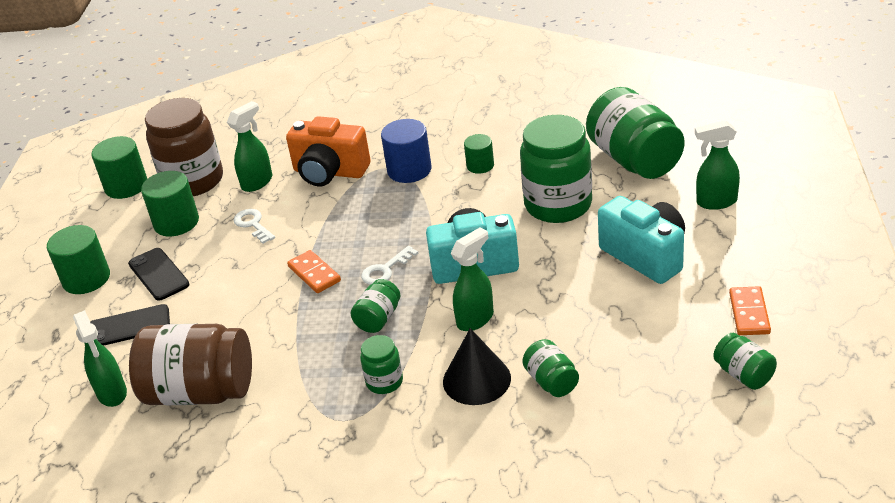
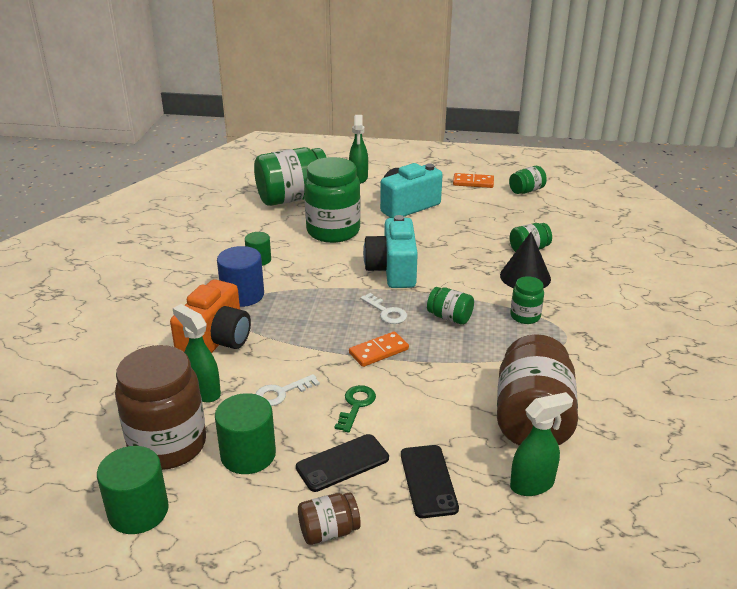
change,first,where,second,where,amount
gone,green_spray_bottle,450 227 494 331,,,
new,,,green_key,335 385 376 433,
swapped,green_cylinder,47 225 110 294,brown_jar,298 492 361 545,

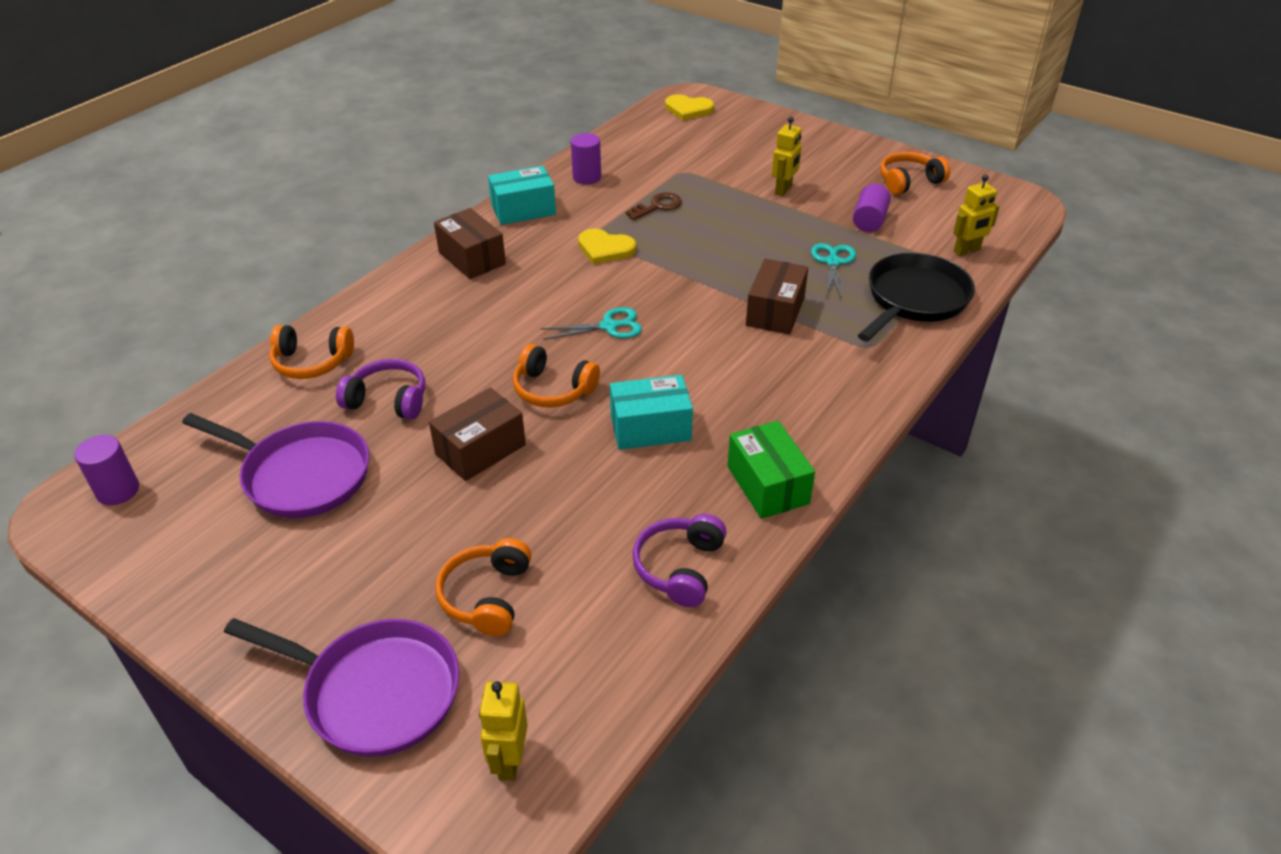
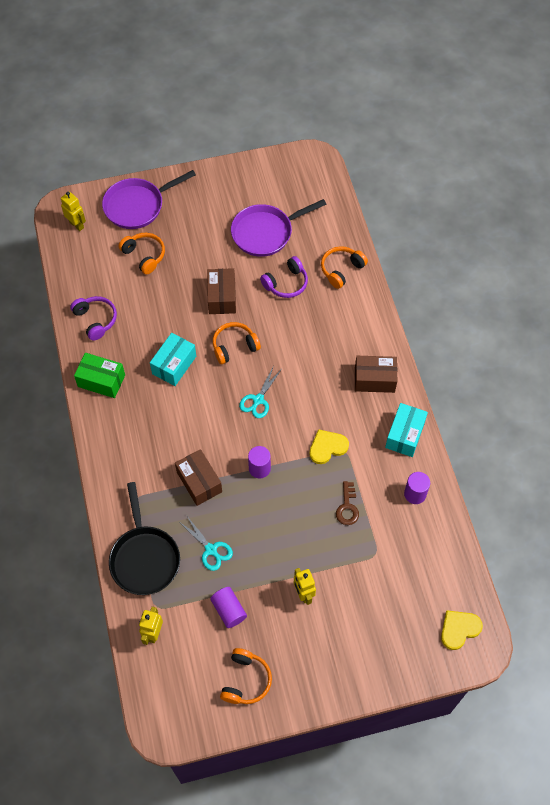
change,first,where,second,where,amount
shifted,purple_cylinder,74 435 139 505,,248 446 271 478,

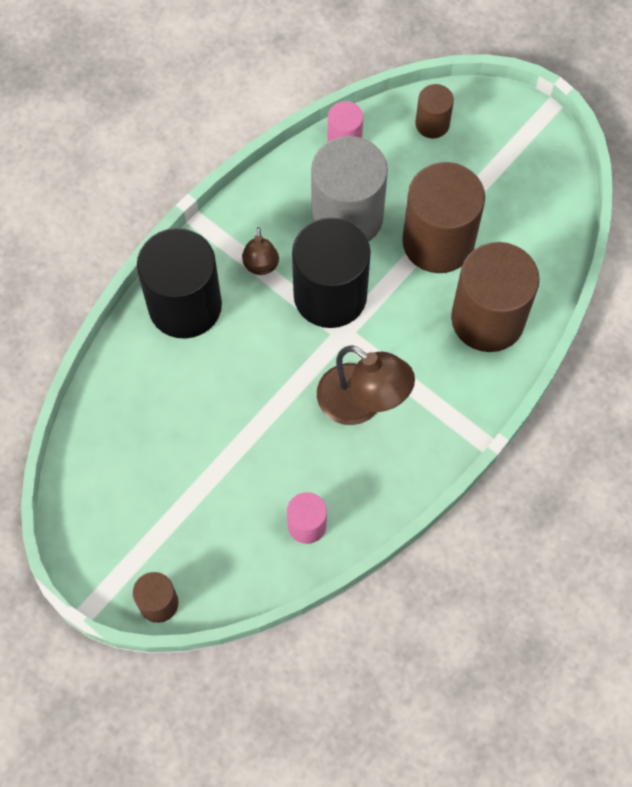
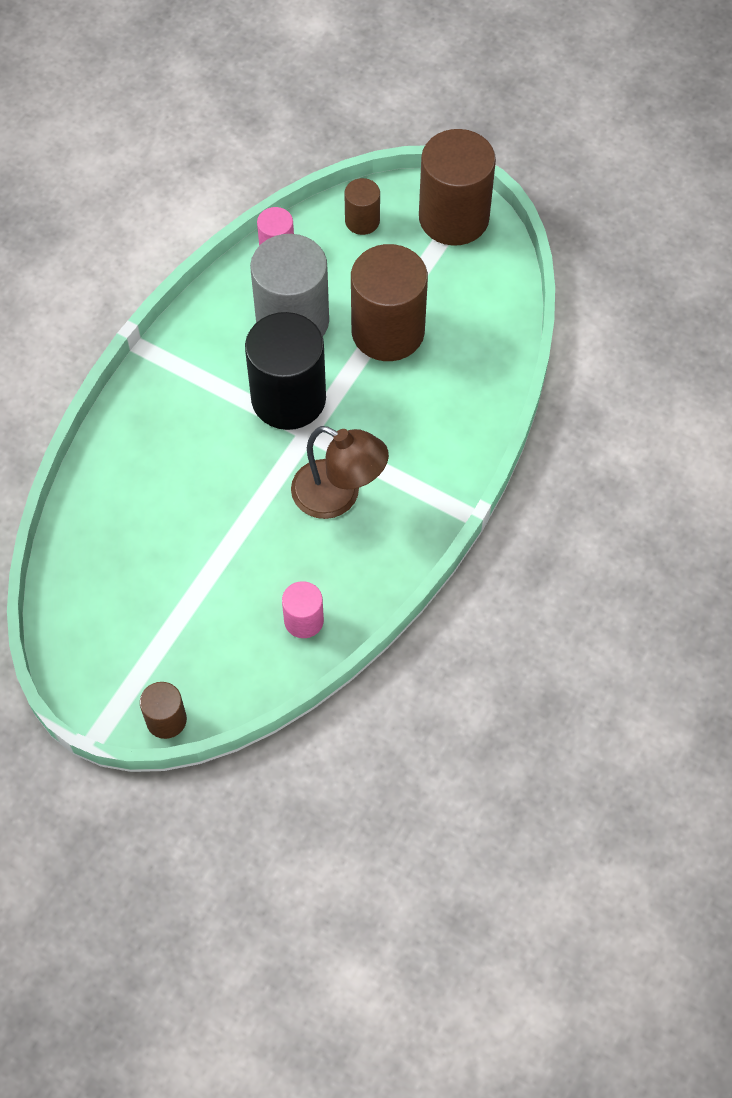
change,first,where,second,where,amount
gone,black_cylinder,137 228 222 339,,,
gone,brown_lamp,242 227 279 275,,,
shifted,brown_cylinder,451 242 540 352,,419 129 496 246,

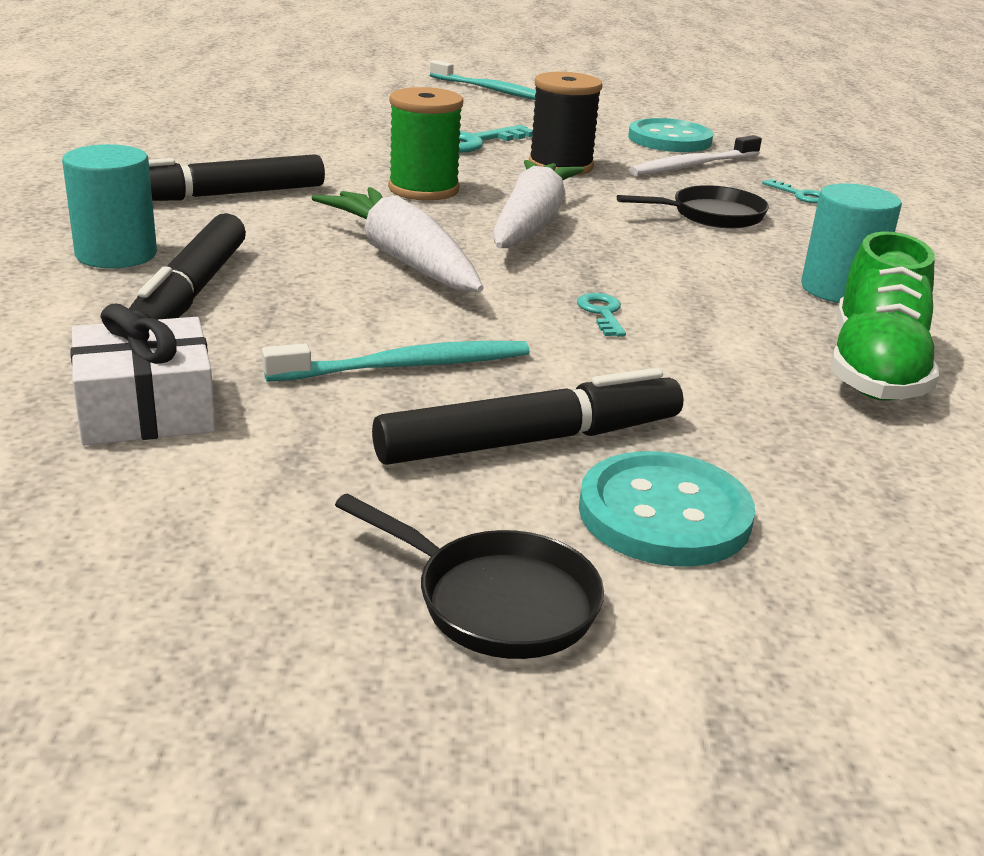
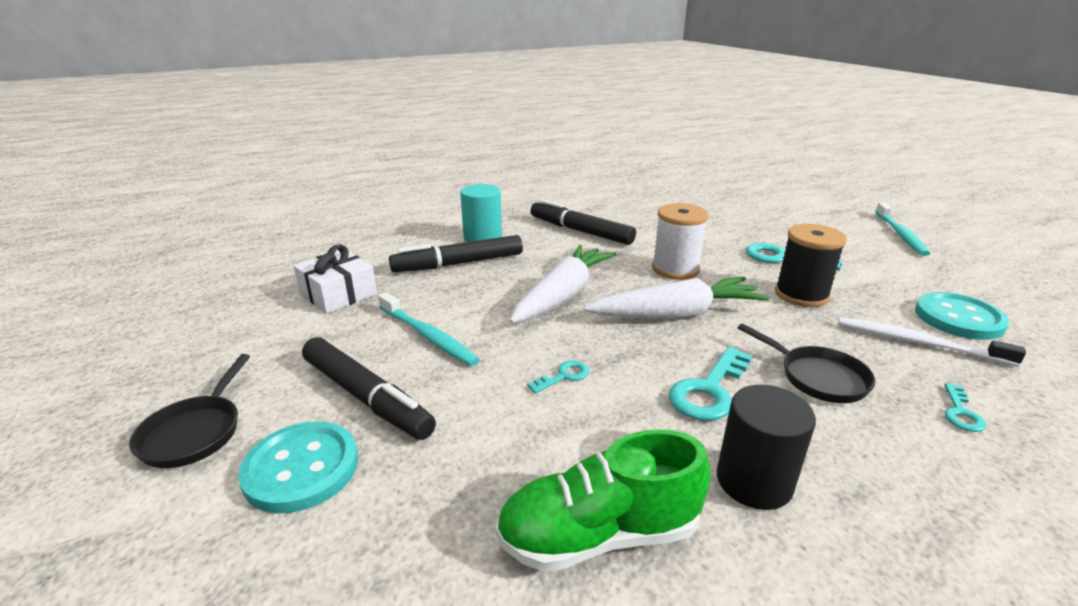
change,first,where,second,where,amount
new,,,turquoise_key,669 347 752 421,
repainted,green_spool,388 87 463 201,white_spool,652 203 708 280,
repainted,turquoise_cylinder,801 183 902 303,black_cylinder,717 385 816 510,

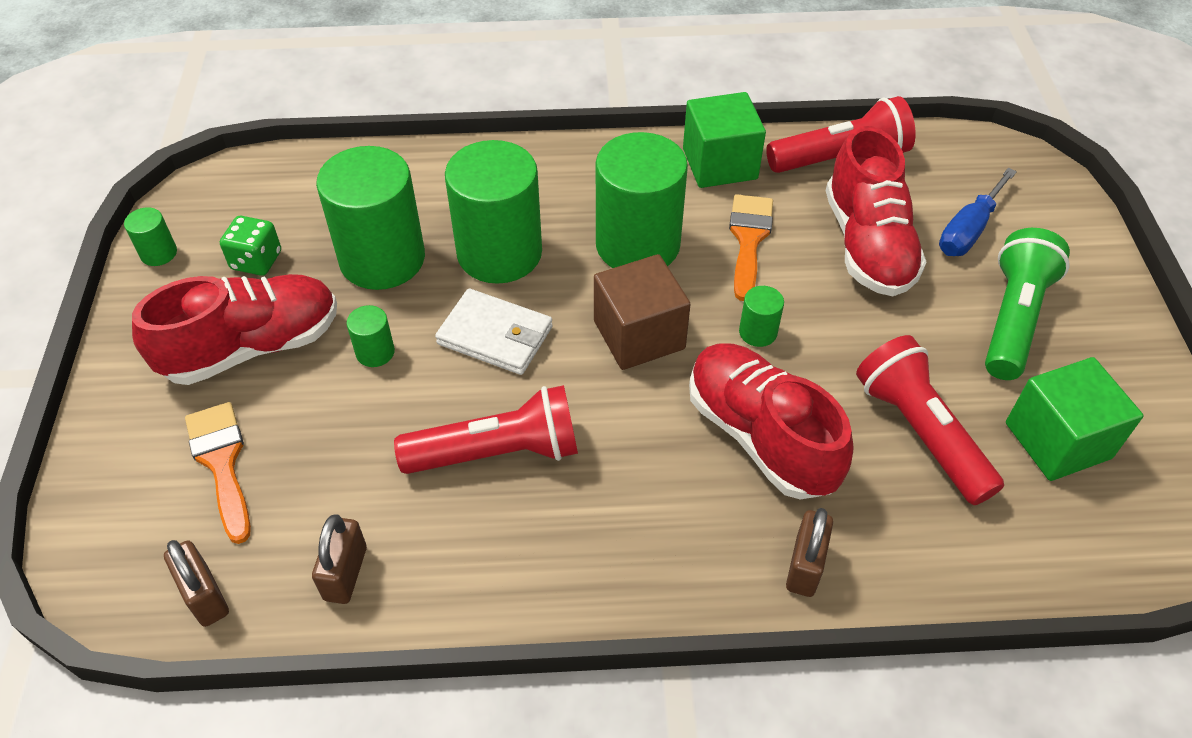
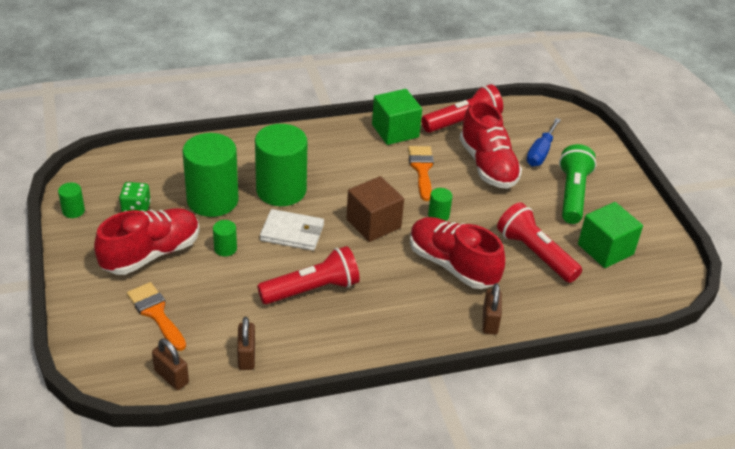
change,first,where,second,where,amount
gone,green_cylinder,596 132 688 268,,,

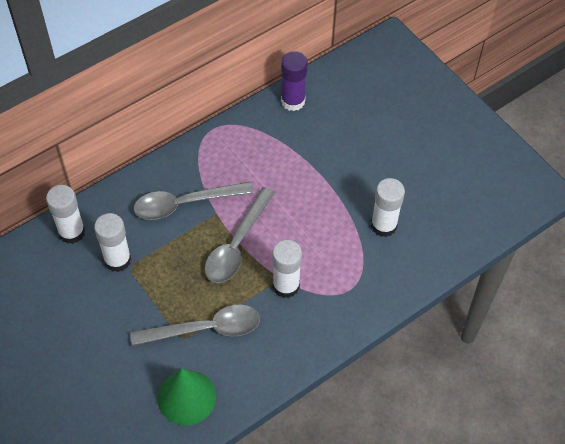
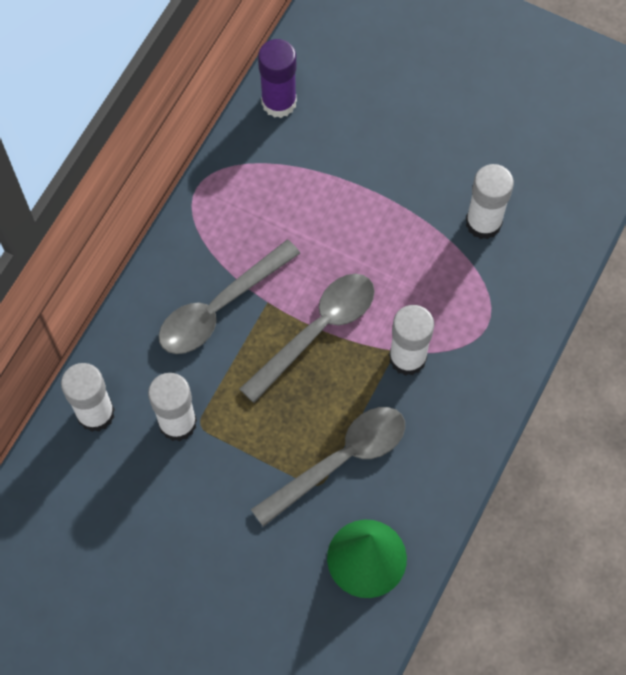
change,first,where,second,where,amount
rotated,grey_spoon,205 187 275 283,,240 274 375 403,135 degrees counterclockwise

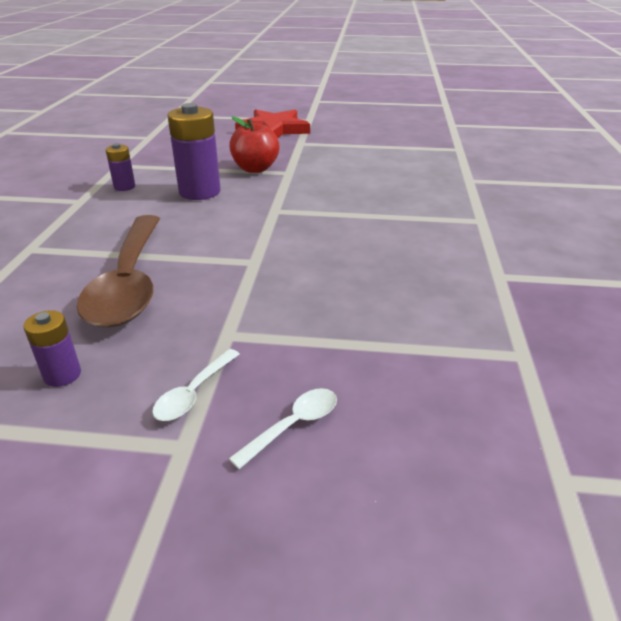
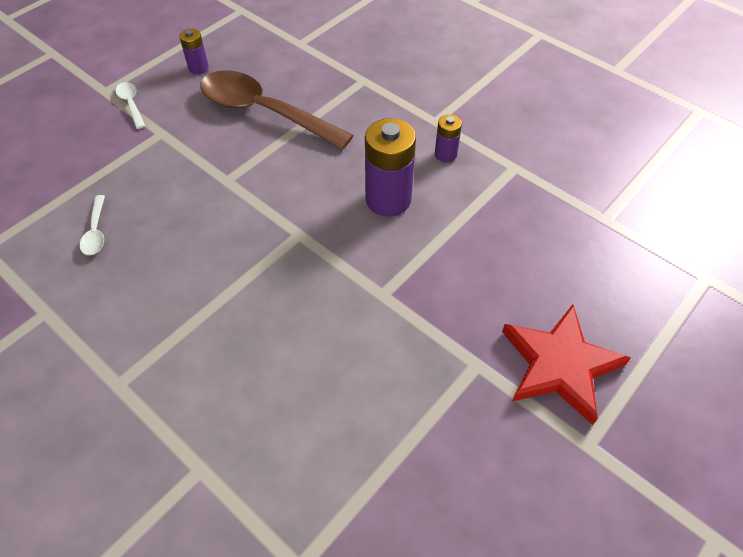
change,first,where,second,where,amount
gone,red_apple,229 116 280 173,,,
shifted,white_spoon,229 388 337 469,,80 195 105 255,

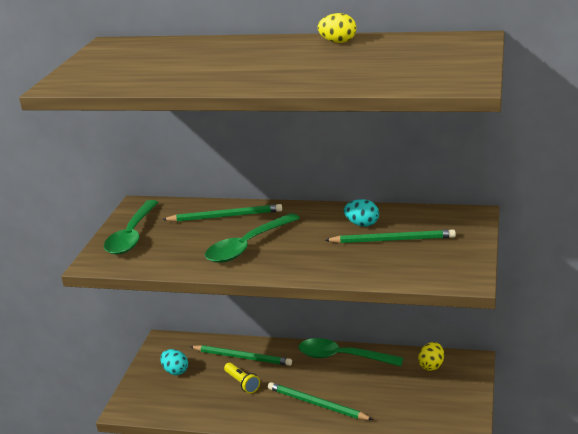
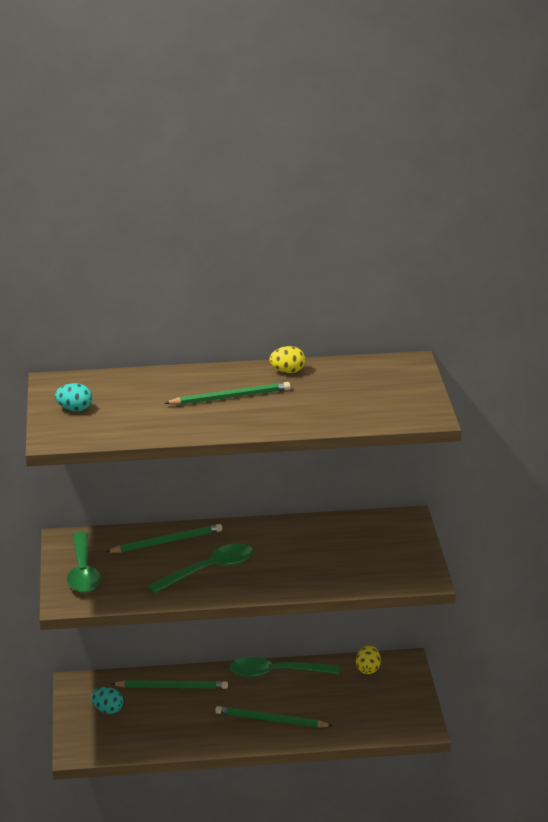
change,first,where,second,where,amount
gone,yellow_flashlight,224 363 260 393,,,
shifted,green_pencil,325 229 456 243,,165 382 291 405,
shifted,turquoise_egg,344 199 379 227,,55 383 92 411,
rotated,green_spoon,205 213 300 263,,147 544 253 594,150 degrees counterclockwise

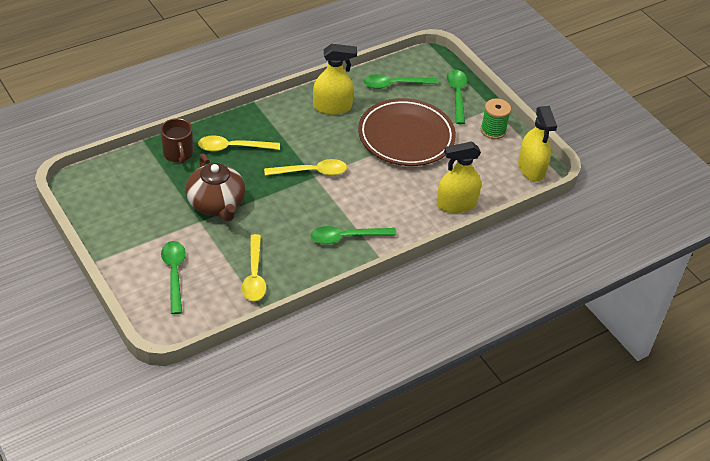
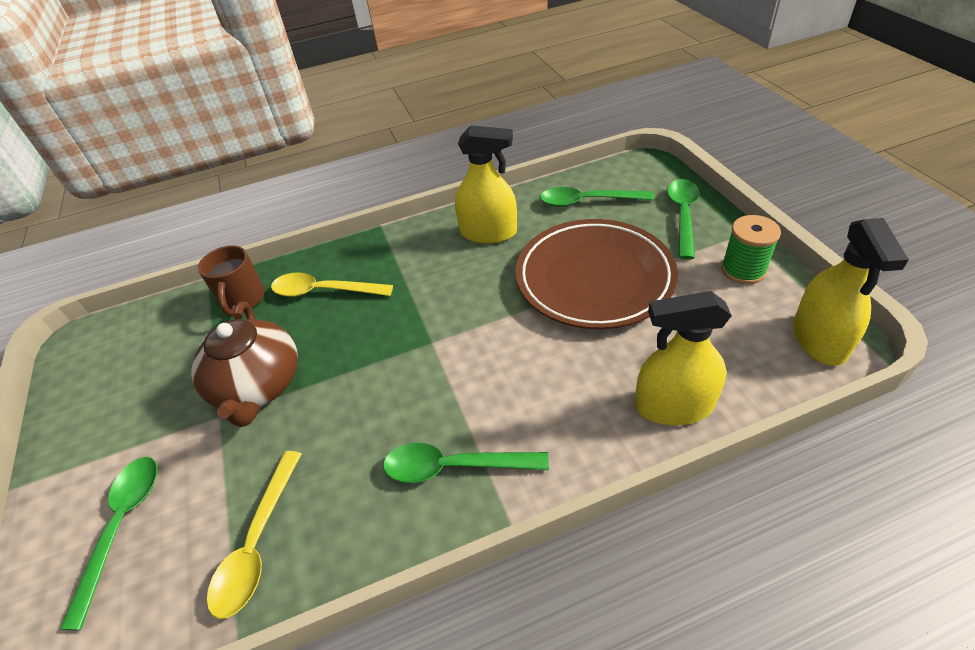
change,first,where,second,where,amount
gone,yellow_spoon,264 159 347 176,,,

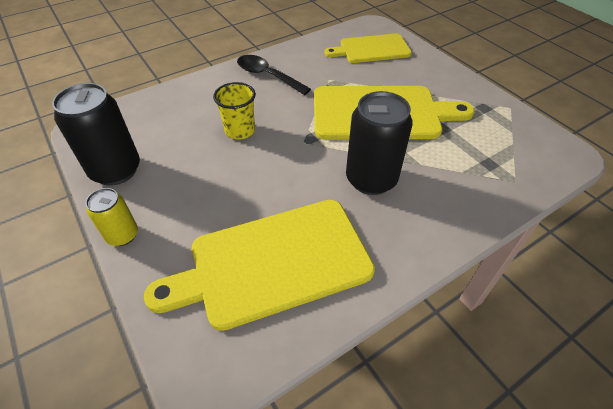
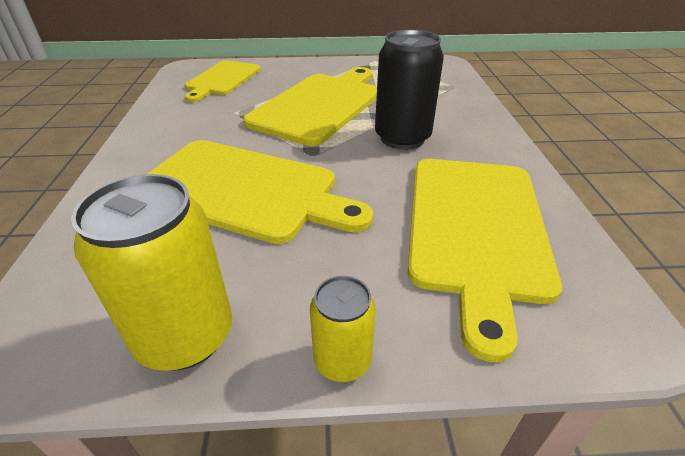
change,first,where,second,where,amount
gone,black_spoon,237 55 311 95,,,
swapped,yellow_cup,213 82 256 139,yellow_cutting_board,147 140 373 244,
repainted,black_can,52 83 140 186,yellow_can,71 174 232 371,

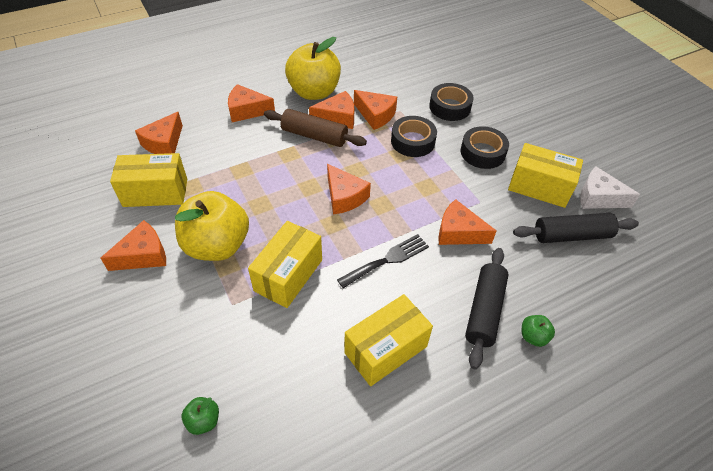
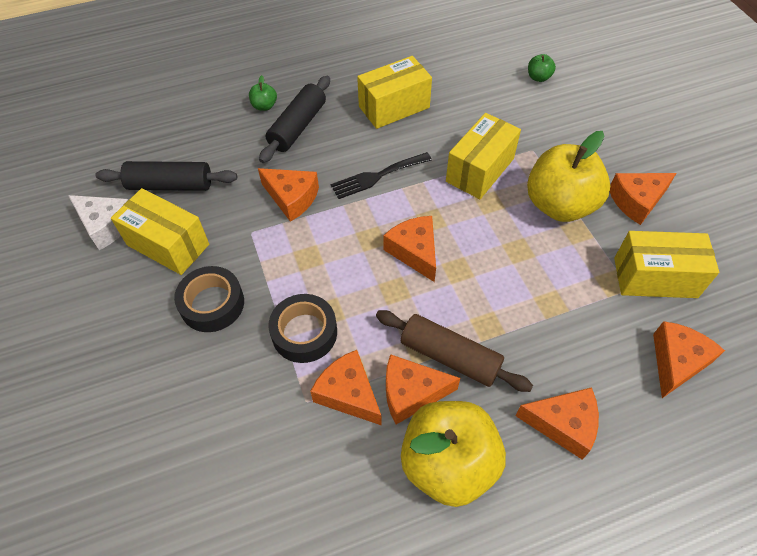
change,first,where,second,where,amount
gone,black_tape,429 83 474 121,,,

